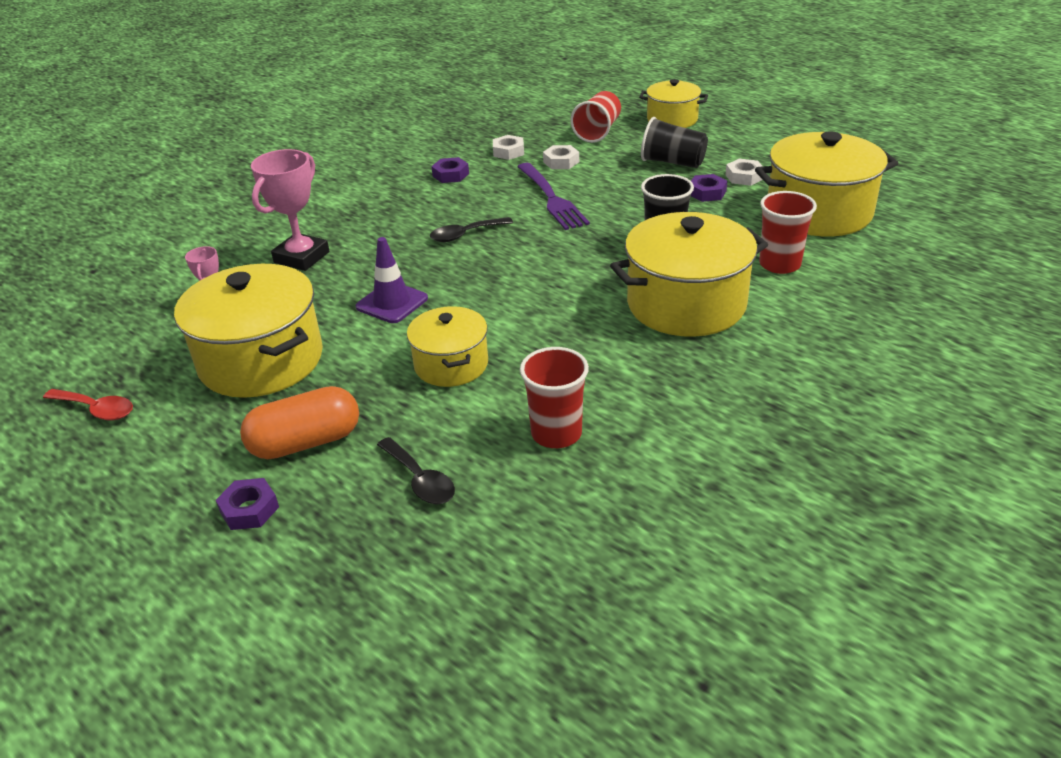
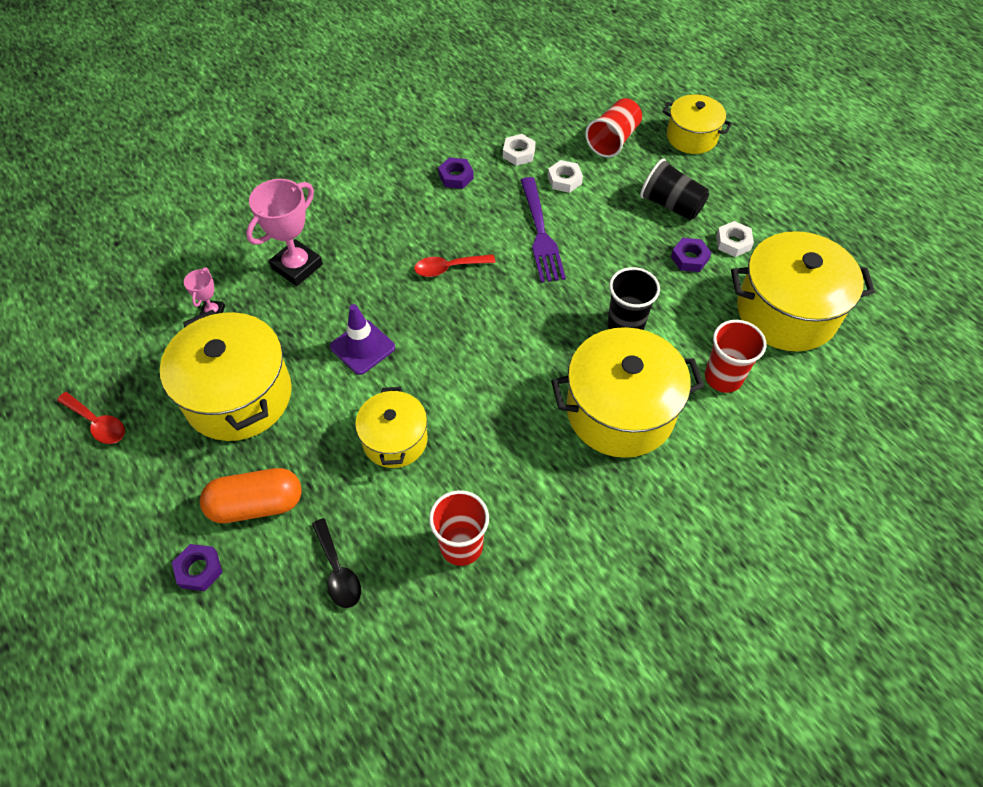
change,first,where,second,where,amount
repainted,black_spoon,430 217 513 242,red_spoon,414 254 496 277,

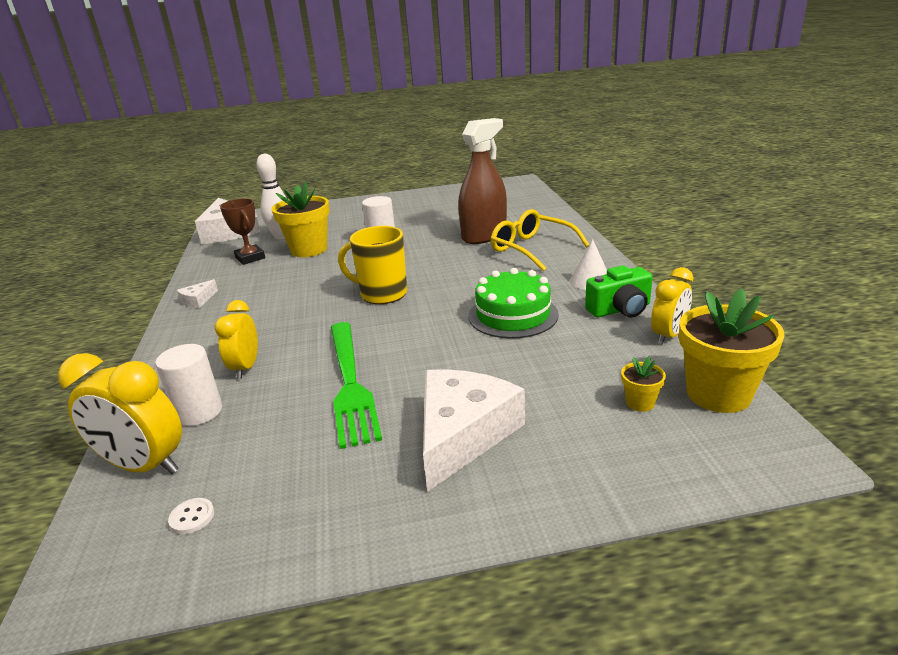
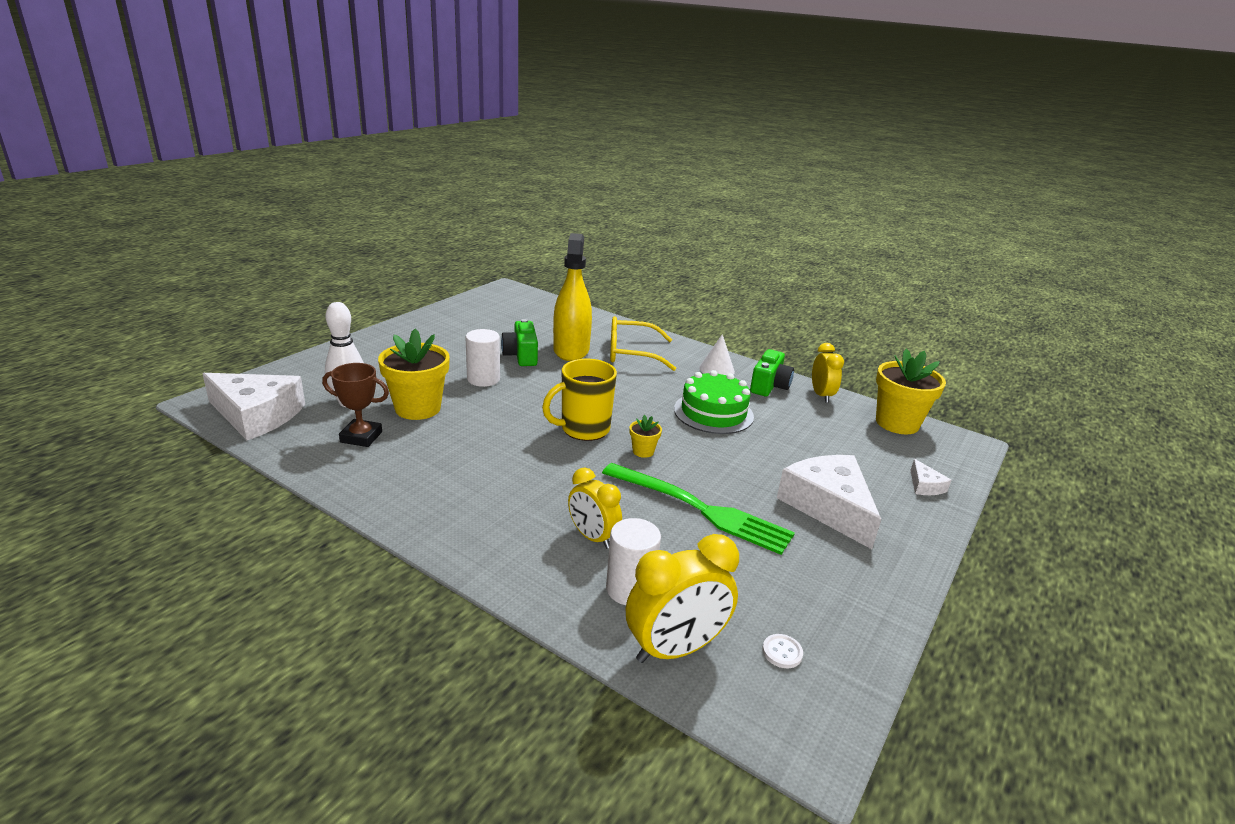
change,first,where,second,where,amount
new,,,green_camera,501 319 538 366,
shifted,white_cheese,177 279 218 308,,910 459 951 495,
shifted,yellow_flower_pot,621 356 666 412,,630 414 662 458,
repainted,brown_spray_bottle,458 118 507 244,yellow_spray_bottle,553 233 592 361,

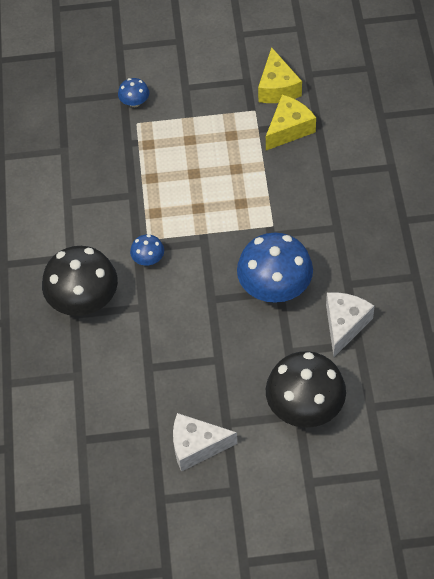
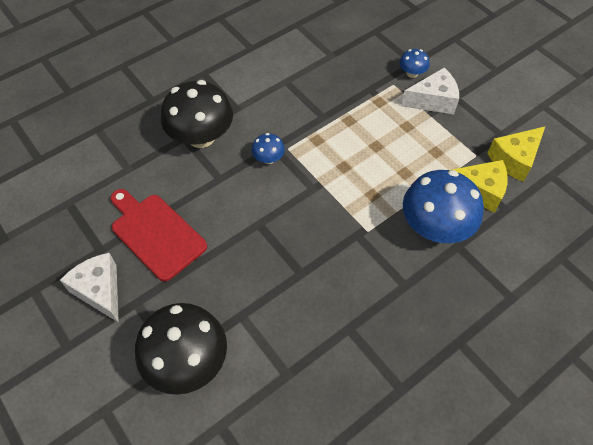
change,first,where,second,where,amount
new,,,red_cutting_board,110 189 207 282,
shifted,blue_mushroom,237 233 313 303,,403 170 484 243,
shifted,white_cheese,326 292 375 357,,401 68 459 114,

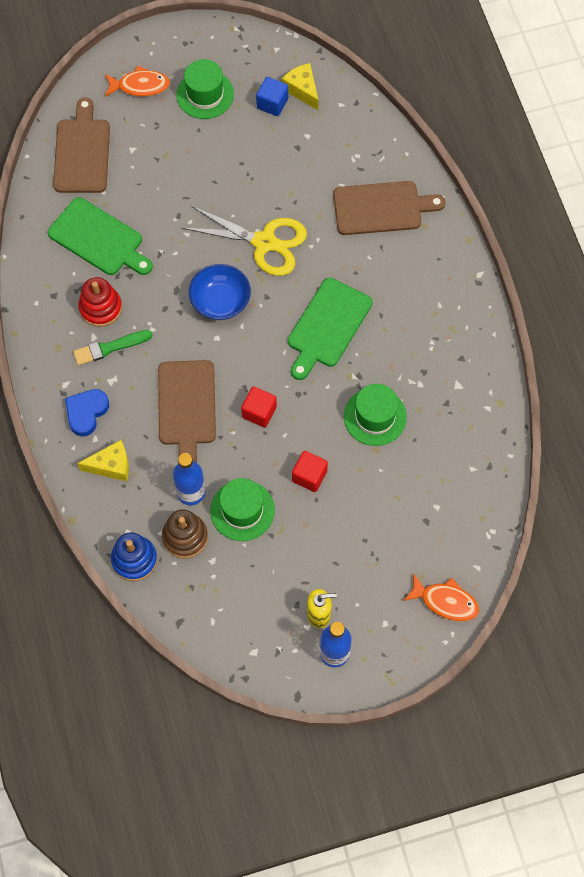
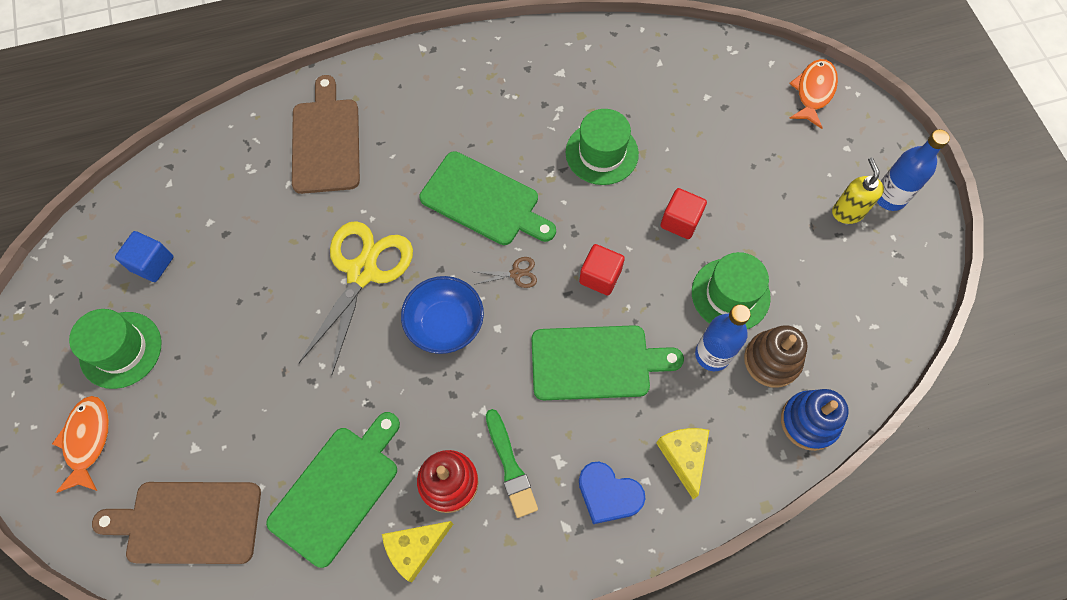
change,first,where,second,where,amount
new,,,brown_scissors,473 257 537 288,
shifted,yellow_cheese,282 63 319 110,,382 521 453 582,
repainted,brown_cutting_board,158 360 216 463,green_cutting_board,532 325 684 400,

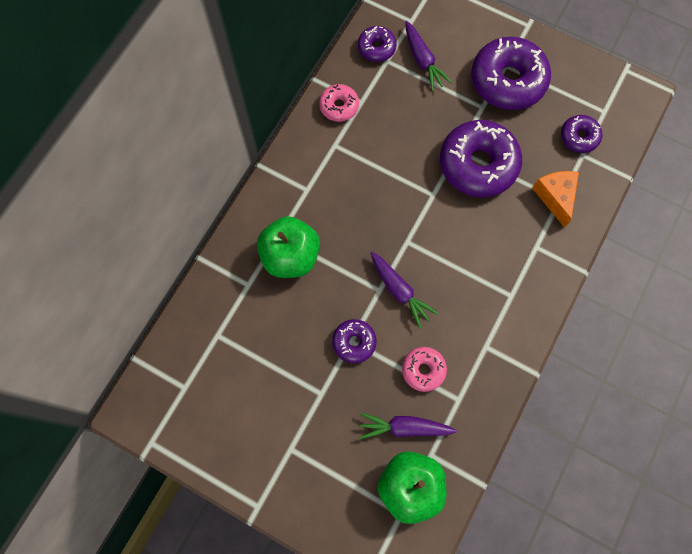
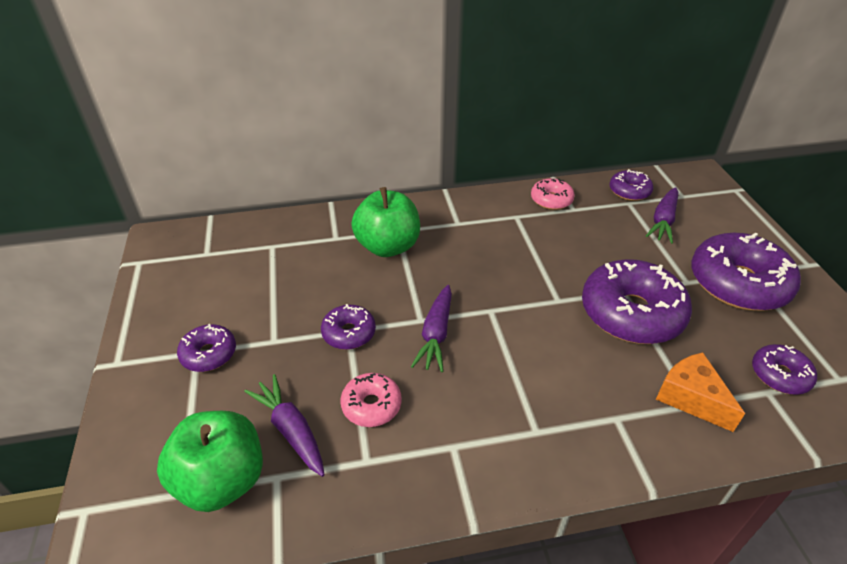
change,first,where,second,where,amount
new,,,purple_donut,177 324 236 372,
rotated,orange_cheese,532 171 579 228,,656 352 745 432,75 degrees counterclockwise

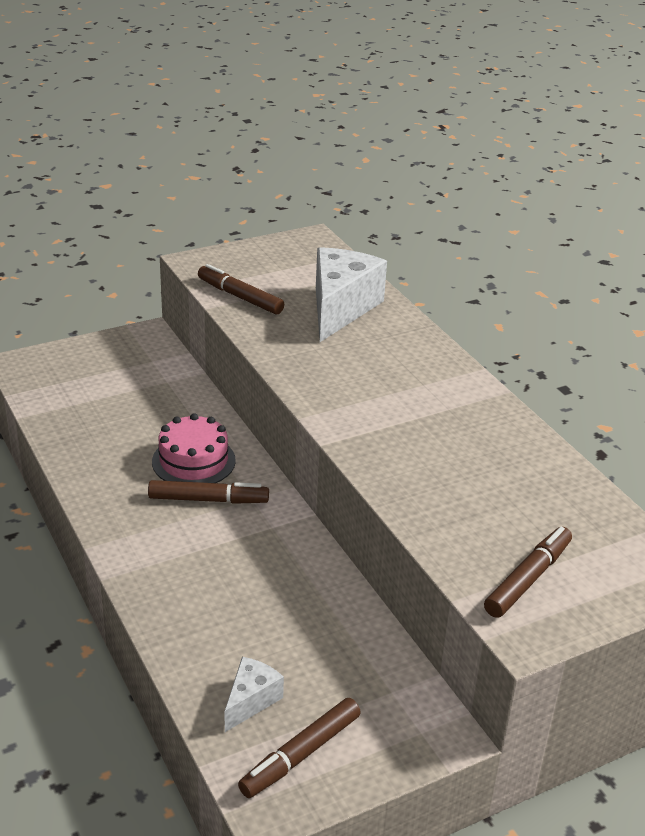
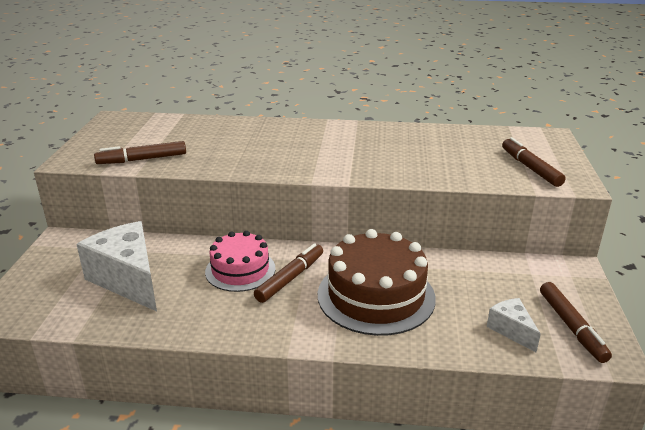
change,first,where,second,where,amount
new,,,brown_cake,318 229 436 336,
shifted,white_cheese,316 247 387 342,,76 221 157 311,

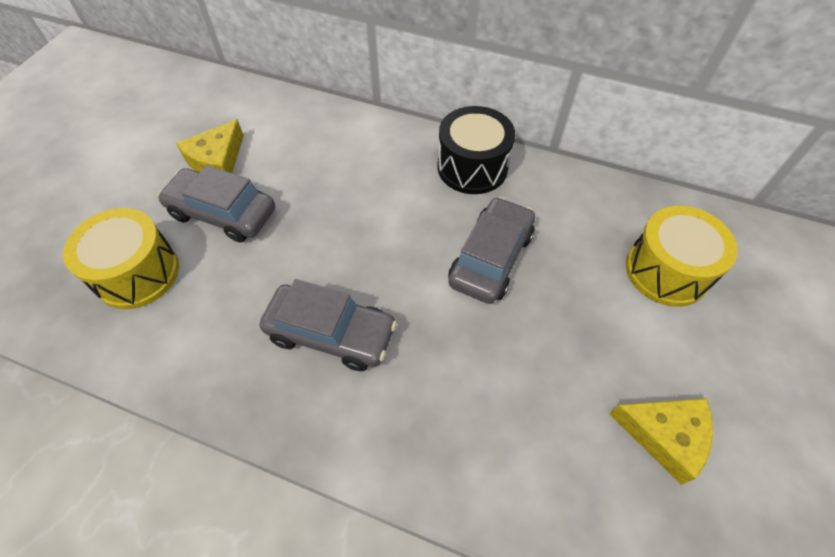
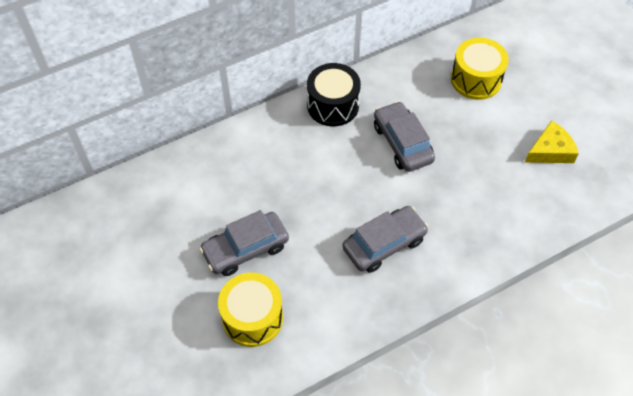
change,first,where,second,where,amount
gone,yellow_cheese,176 119 244 173,,,

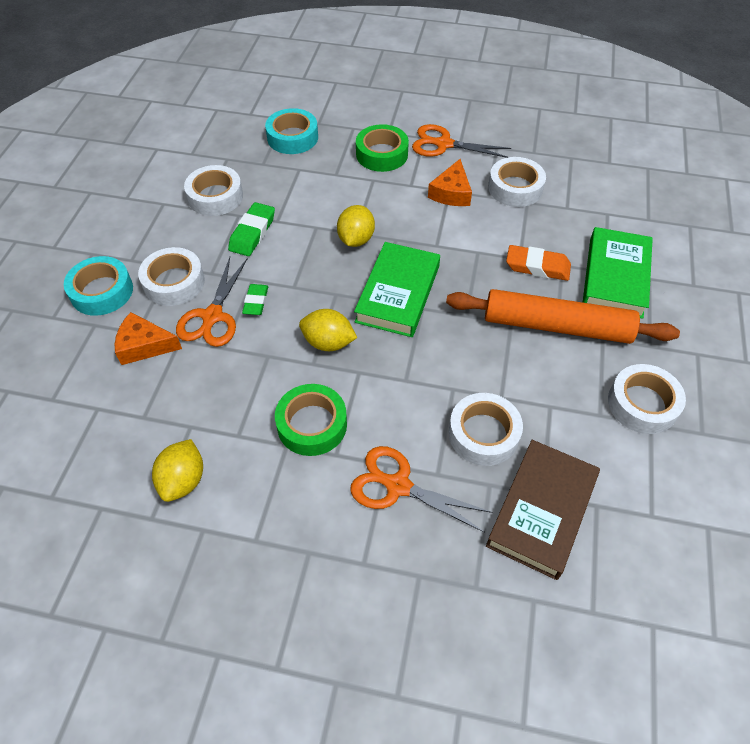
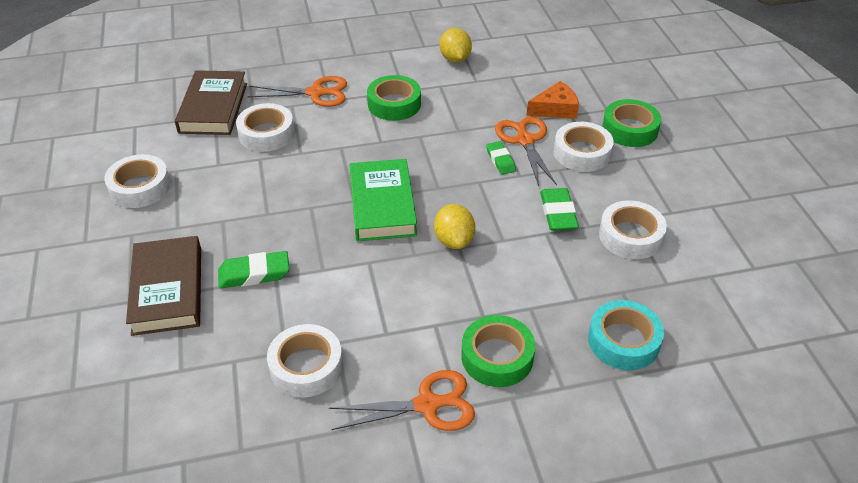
change,first,where,second,where,amount
gone,yellow_lemon,299 309 357 351,,,
gone,orange_cheese,428 159 472 206,,,
gone,orange_rolling_pin,446 289 680 344,,,
repainted,turquoise_tape,64 256 133 316,green_tape,602 99 661 147,
repainted,orange_eraser,506 245 571 281,green_eraser,218 251 289 288,
repainted,green_book,583 227 653 319,brown_book,126 236 201 336,

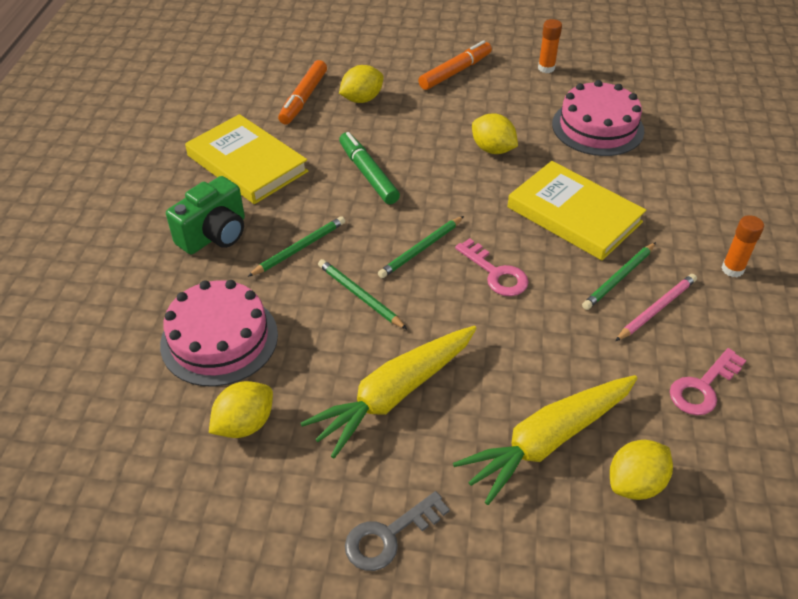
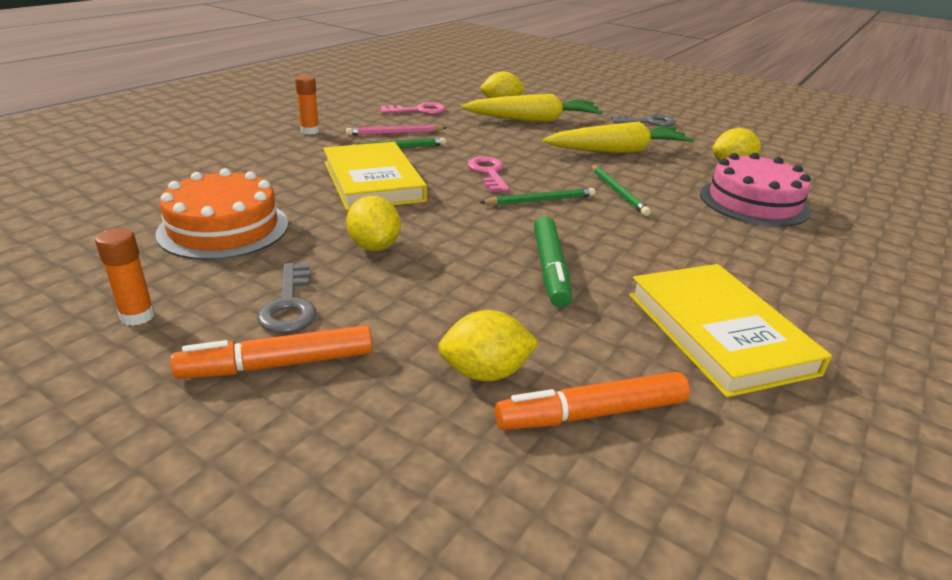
change,first,where,second,where,amount
gone,green_camera,166 176 245 255,,,
gone,green_pencil,248 216 345 277,,,
new,,,grey_key,257 263 316 333,
repainted,pink_cake,552 80 644 156,orange_cake,155 168 289 260,
rotated,orange_marker,278 60 327 124,,495 372 690 430,150 degrees counterclockwise

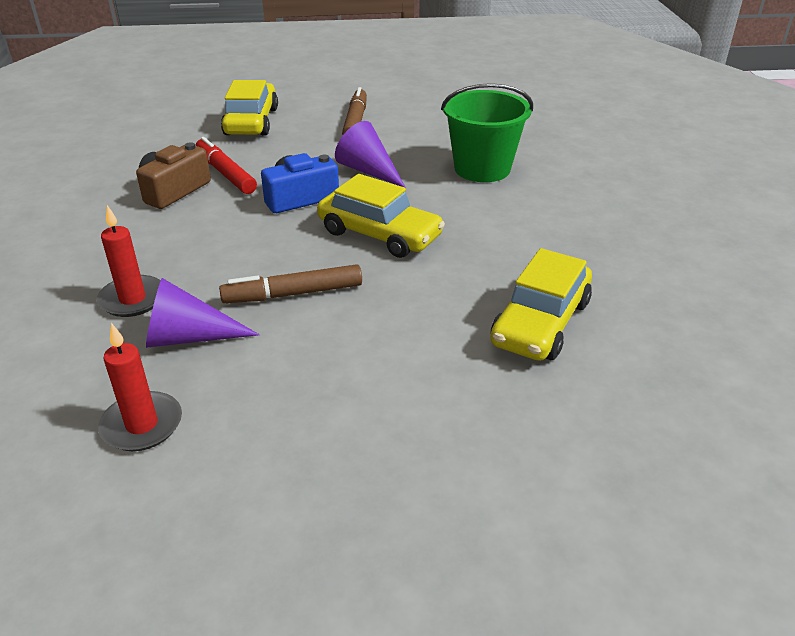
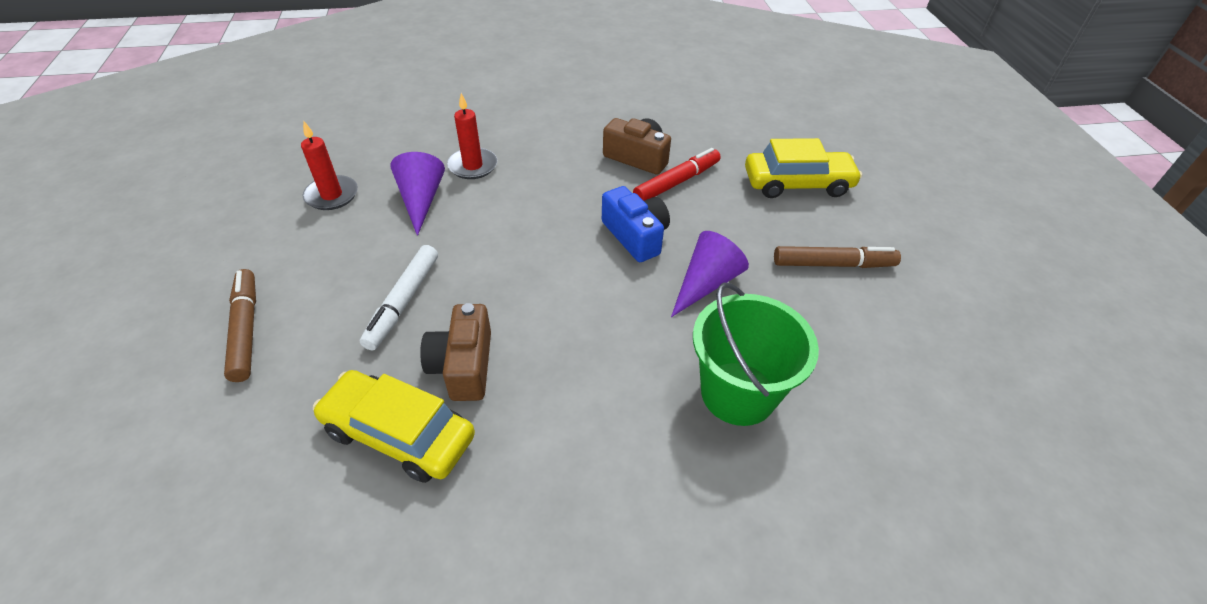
change,first,where,second,where,amount
gone,yellow_car,317 174 445 258,,,
new,,,white_marker,360 245 438 350,
new,,,brown_camera,420 303 491 401,
shifted,brown_marker,219 264 362 303,,224 269 256 382,

